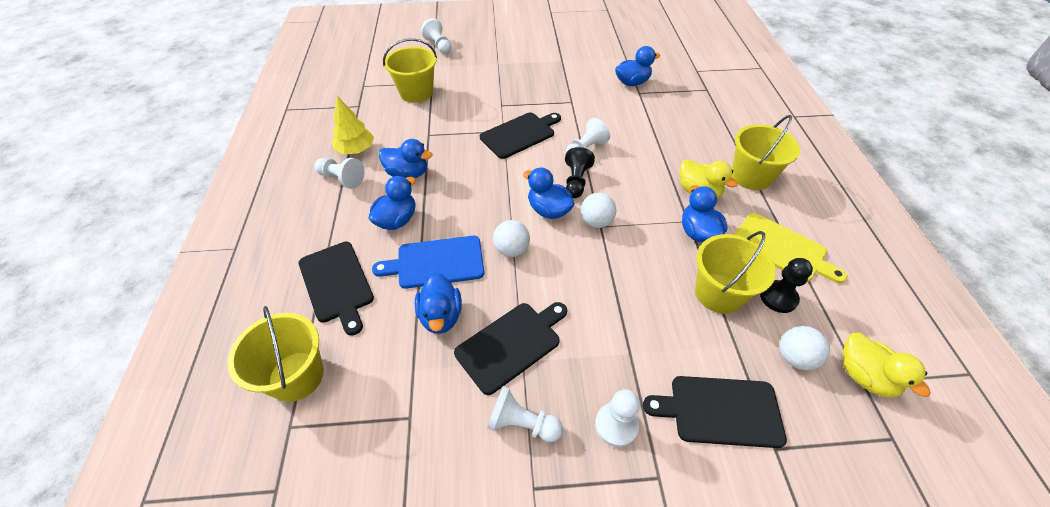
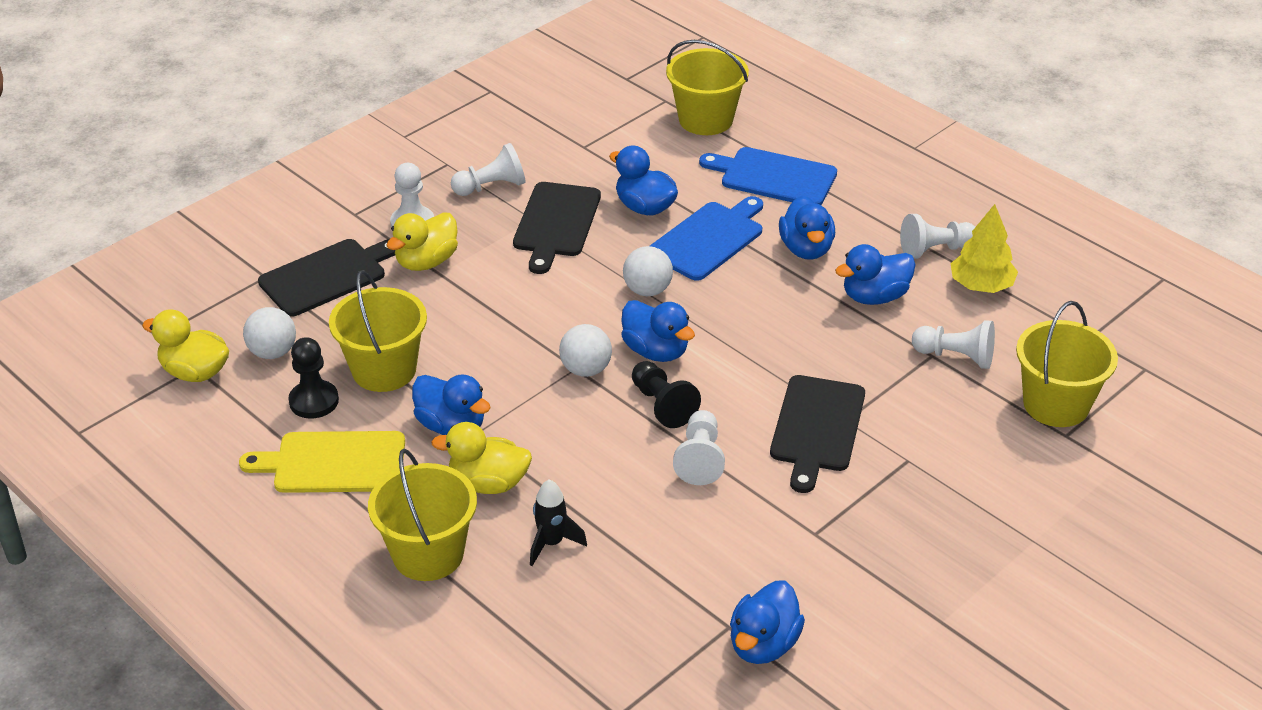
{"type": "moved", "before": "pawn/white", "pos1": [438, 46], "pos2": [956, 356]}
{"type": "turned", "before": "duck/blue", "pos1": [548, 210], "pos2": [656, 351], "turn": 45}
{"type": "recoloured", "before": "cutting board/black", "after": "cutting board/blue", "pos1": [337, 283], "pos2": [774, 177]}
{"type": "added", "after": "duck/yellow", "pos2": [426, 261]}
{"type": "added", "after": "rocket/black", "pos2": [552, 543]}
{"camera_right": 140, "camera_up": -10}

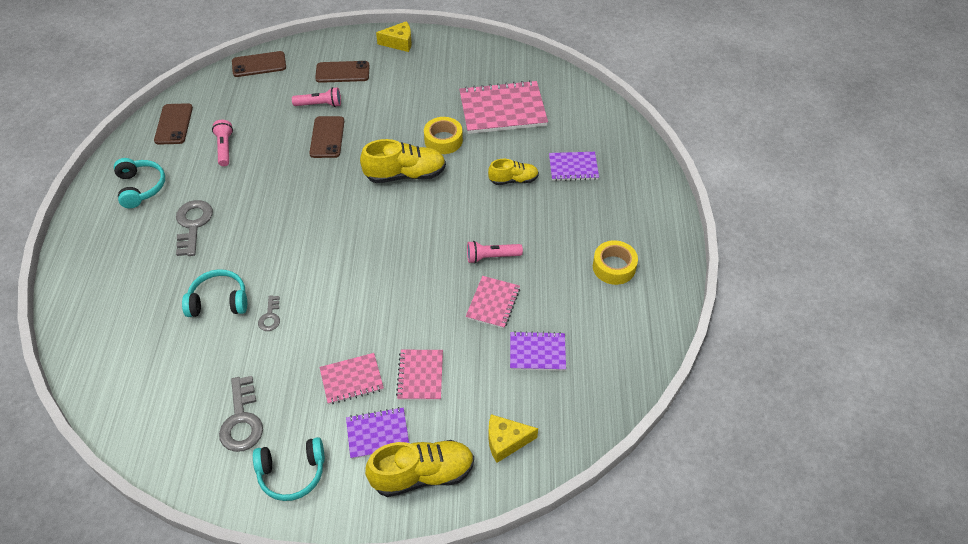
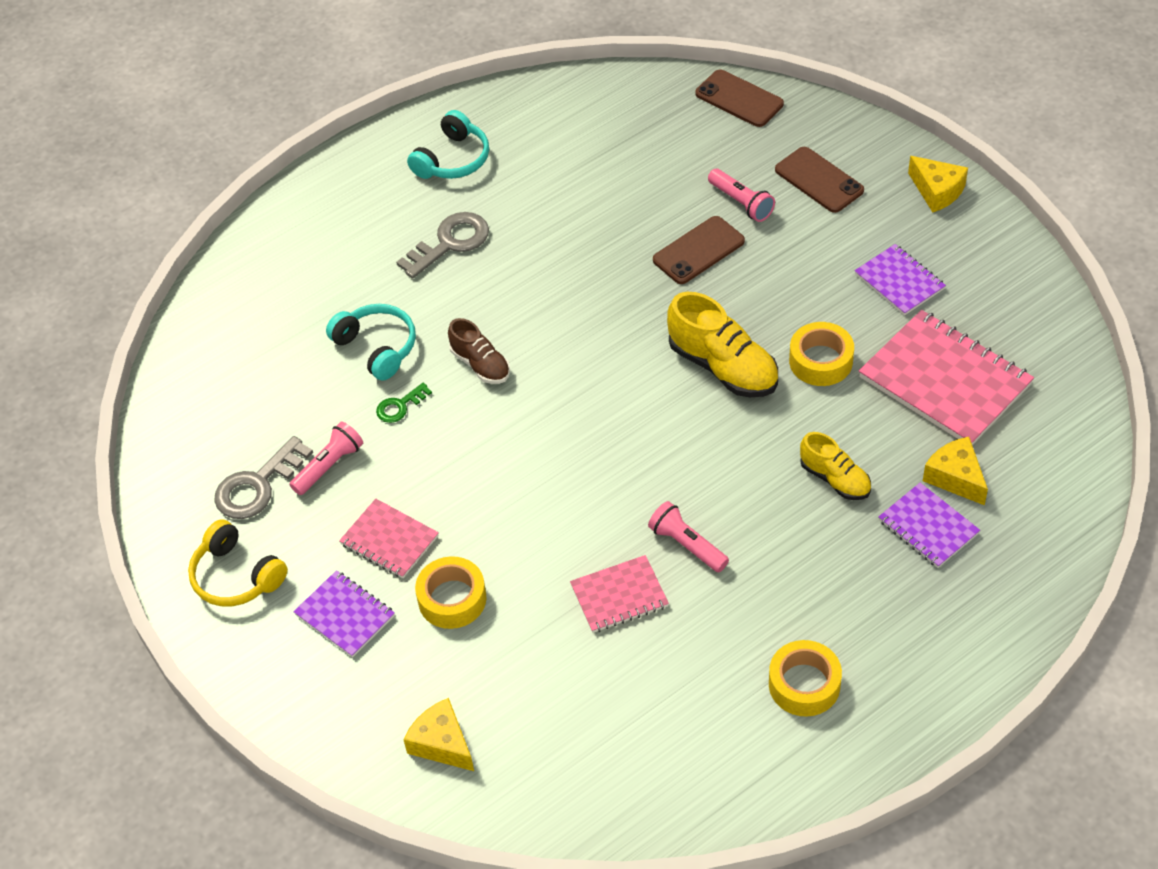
{"type": "removed", "before": "phone/brown", "pos1": [174, 124]}
{"type": "moved", "before": "flashlight/pink", "pos1": [225, 148], "pos2": [329, 466]}
{"type": "recoloured", "before": "key/grey", "after": "key/green", "pos1": [270, 317], "pos2": [400, 406]}
{"type": "moved", "before": "notebook/purple", "pos1": [537, 352], "pos2": [899, 281]}
{"type": "replaced", "before": "notebook/pink", "after": "tape/yellow", "pos1": [420, 376], "pos2": [452, 599]}
{"type": "recoloured", "before": "headphones/turquoise", "after": "headphones/yellow", "pos1": [292, 473], "pos2": [236, 576]}
{"type": "removed", "before": "shoe/yellow", "pos1": [422, 474]}
{"type": "added", "after": "shoe/brown", "pos2": [480, 364]}
{"type": "added", "after": "cheese/yellow", "pos2": [955, 477]}
{"camera_right": 55, "camera_up": 0}

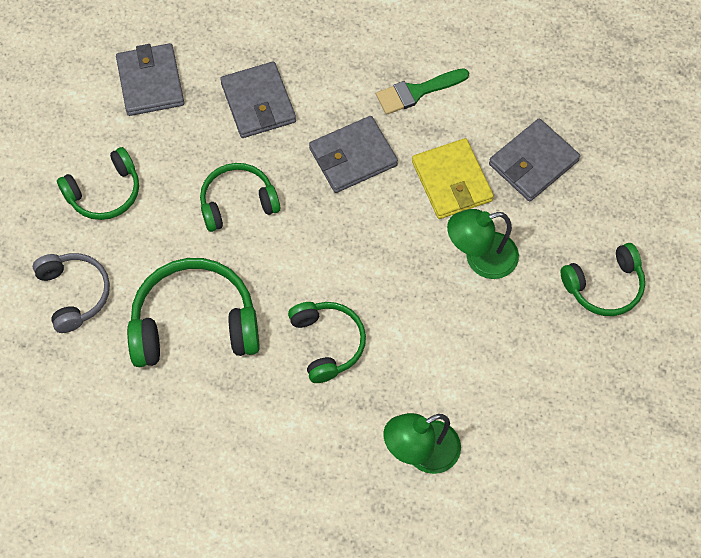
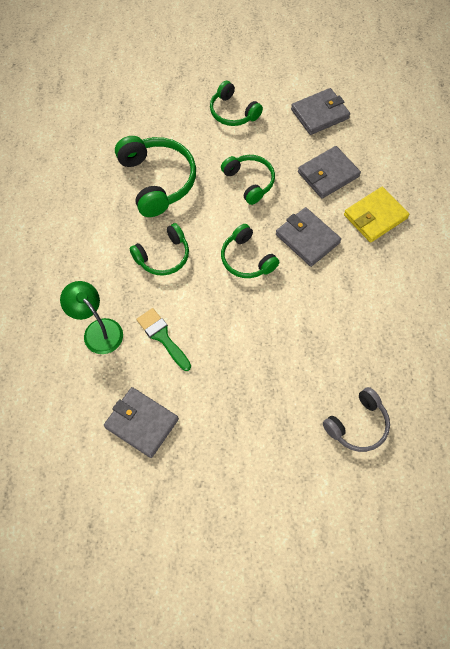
{"type": "moved", "before": "brush/green", "pos1": [416, 92], "pos2": [162, 337]}
{"type": "moved", "before": "wallet/grey", "pos1": [533, 162], "pos2": [141, 423]}
{"type": "moved", "before": "wallet/yellow", "pos1": [452, 181], "pos2": [375, 216]}
{"type": "removed", "before": "lamp/green", "pos1": [480, 259]}
{"type": "moved", "before": "headphones/green", "pos1": [604, 286], "pos2": [246, 259]}
{"type": "moved", "before": "headphones/grey", "pos1": [74, 294], "pos2": [358, 425]}
{"camera_right": 75, "camera_up": 0}

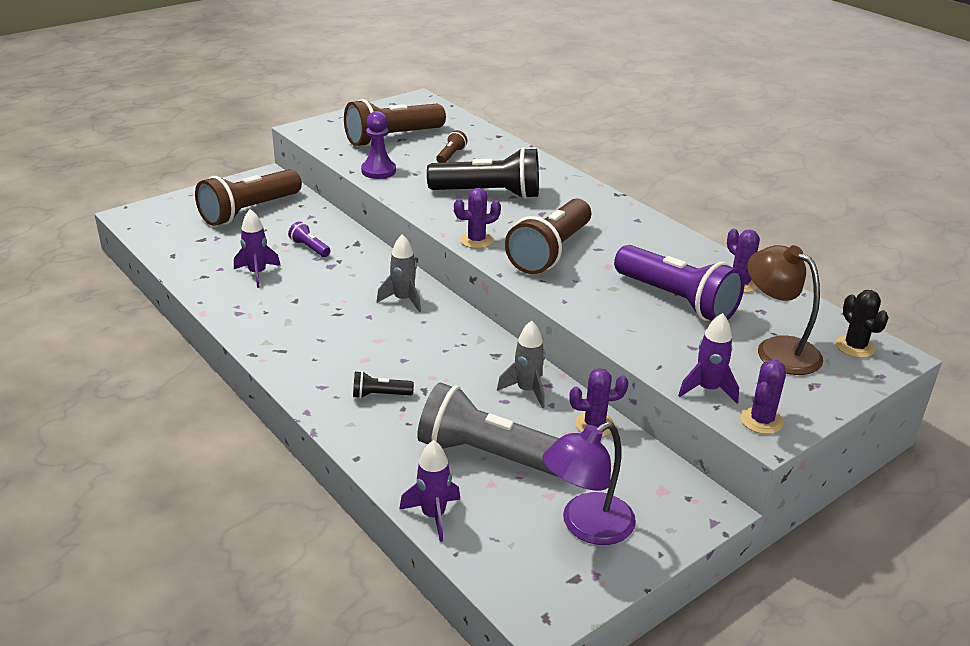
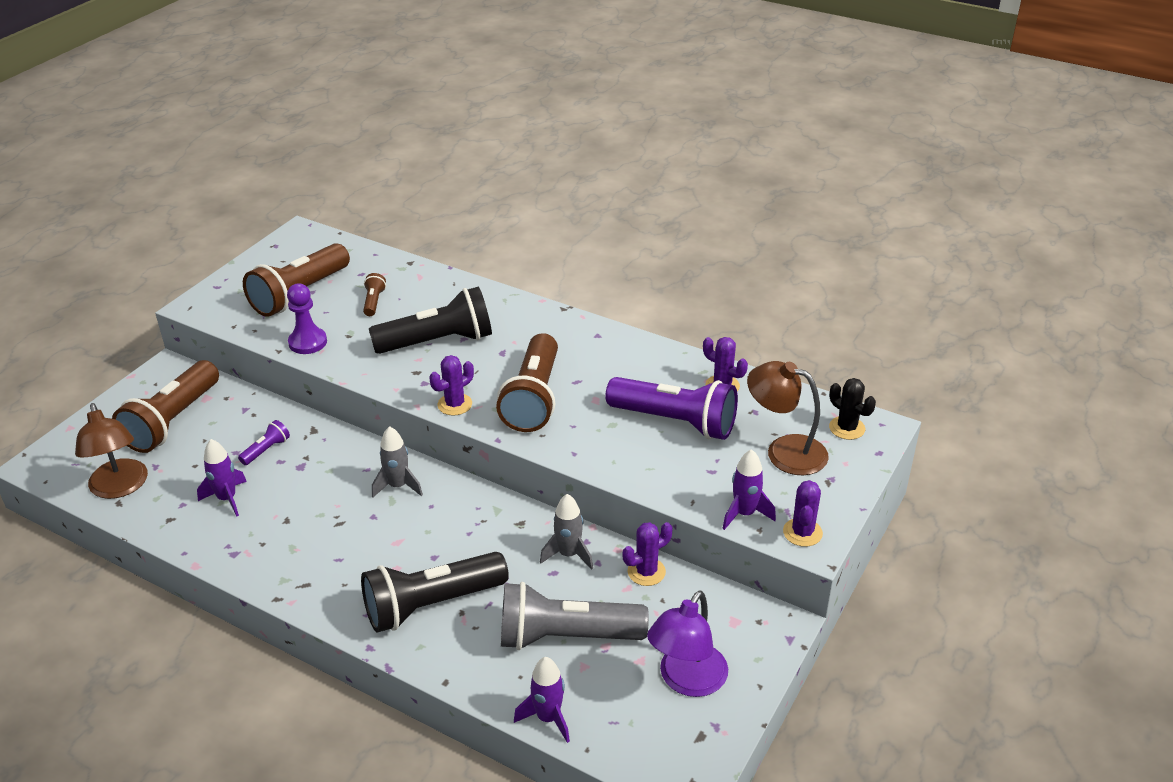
{"type": "turned", "before": "flashlight/purple", "pos1": [310, 248], "pos2": [266, 450], "turn": 105}
{"type": "resized", "before": "flashlight/black", "pos1": [380, 395], "pos2": [432, 604], "scale": 2.3}
{"type": "added", "after": "lamp/brown", "pos2": [120, 487]}
{"camera_right": -20, "camera_up": 5}

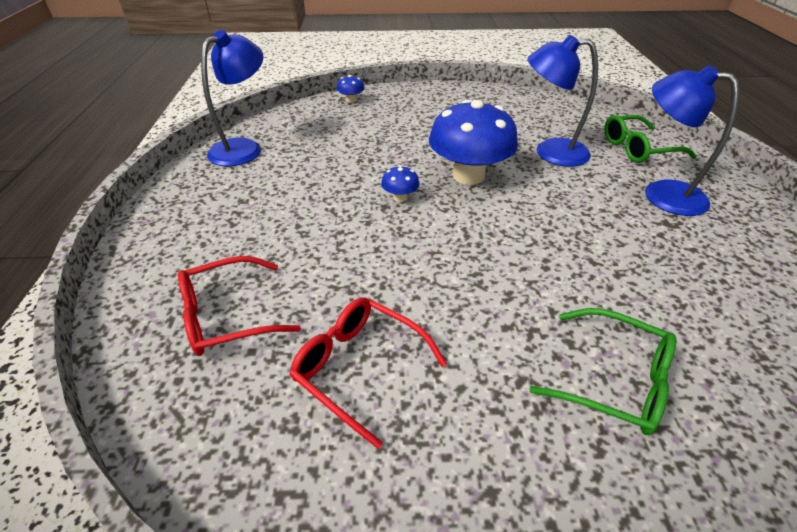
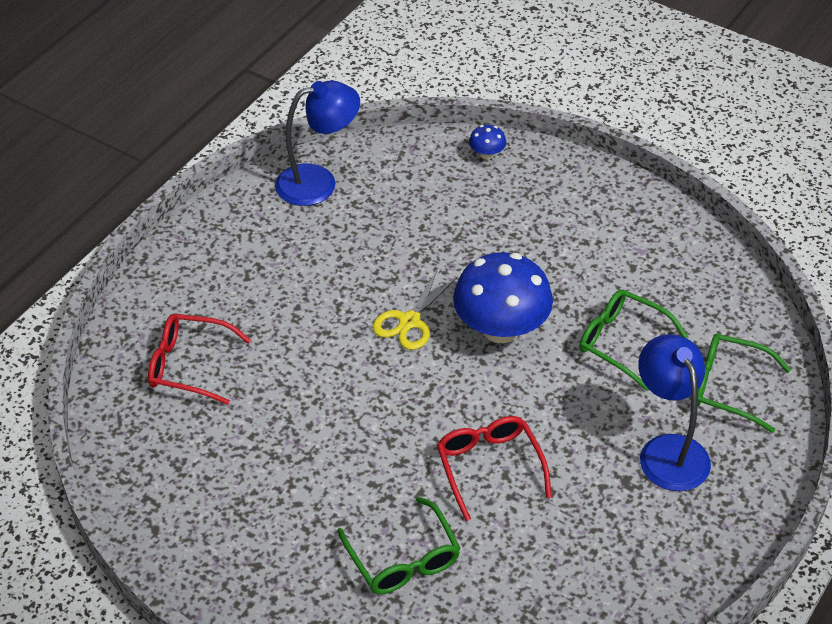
{"type": "replaced", "before": "lamp/blue", "after": "glasses/green", "pos1": [550, 152], "pos2": [622, 342]}
{"type": "replaced", "before": "mushroom/blue", "after": "scissors/yellow", "pos1": [400, 198], "pos2": [409, 322]}
{"type": "moved", "before": "glasses/red", "pos1": [359, 368], "pos2": [489, 467]}
{"camera_right": 35, "camera_up": 5}

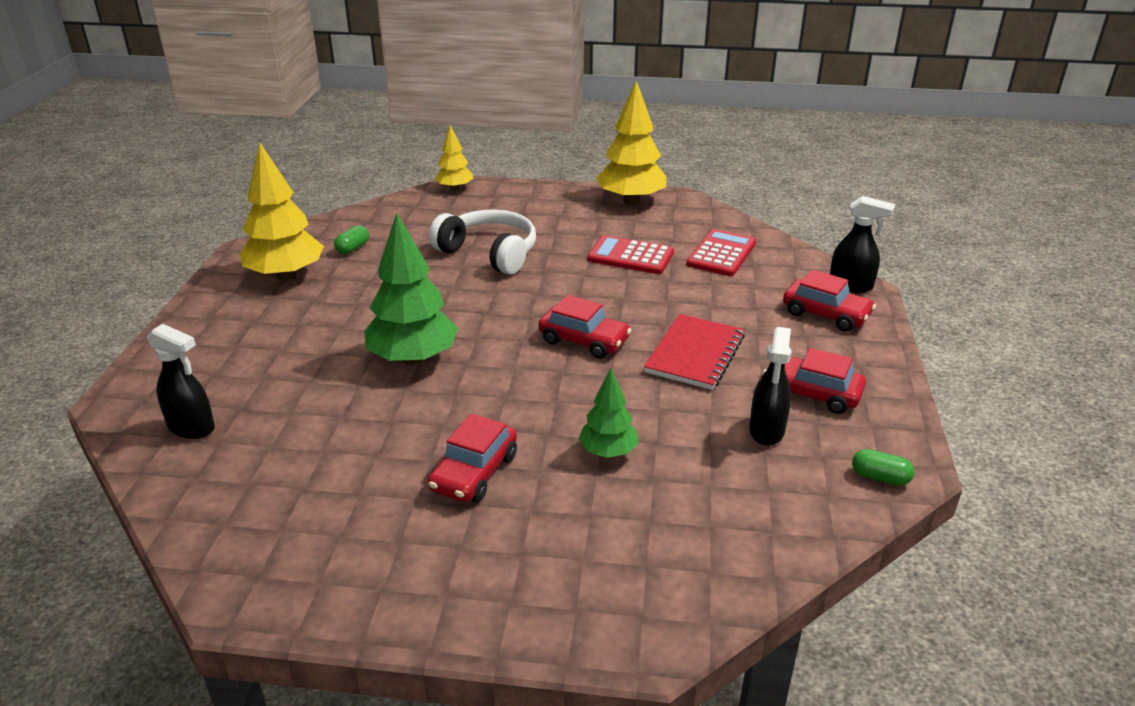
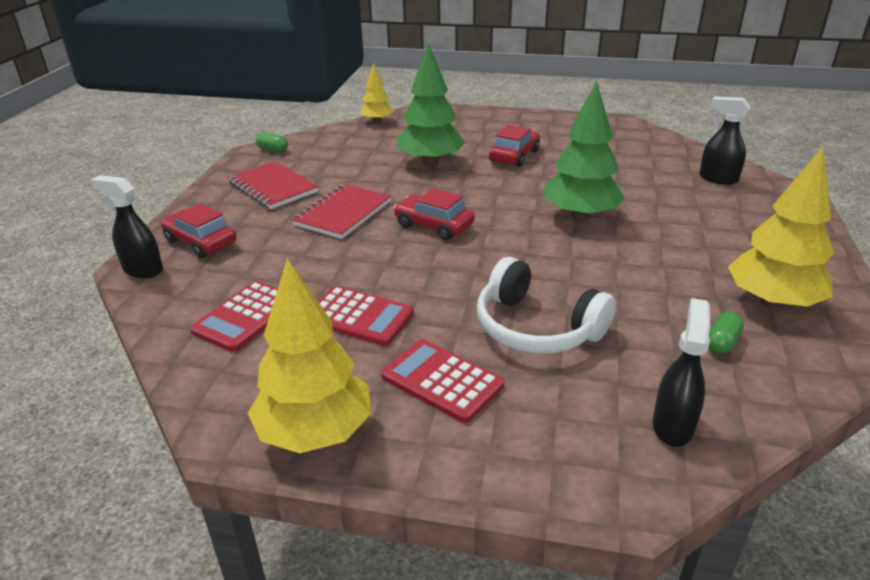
{"type": "moved", "before": "tree/yellow", "pos1": [455, 188], "pos2": [377, 121]}
{"type": "moved", "before": "spray bottle/black", "pos1": [766, 431], "pos2": [673, 425]}
{"type": "replaced", "before": "car/red", "after": "notebook/red", "pos1": [811, 393], "pos2": [273, 187]}
{"type": "resized", "before": "tree/green", "pos1": [608, 452], "pos2": [430, 162], "scale": 1.78}
{"type": "added", "after": "calculator/red", "pos2": [442, 381]}
{"camera_right": -175, "camera_up": 0}

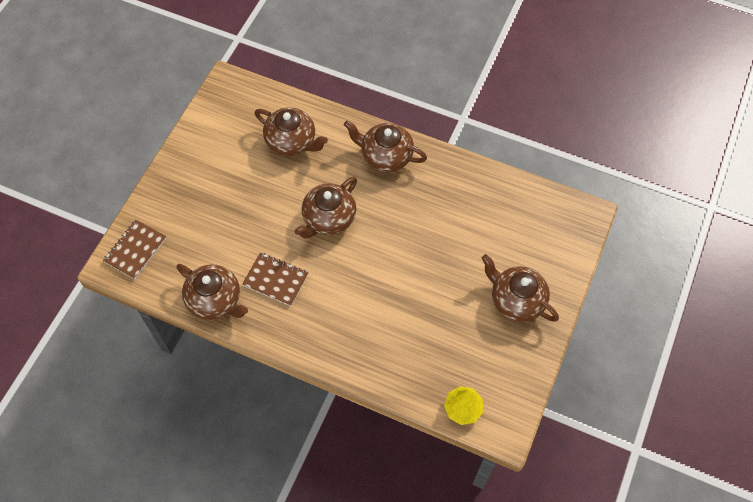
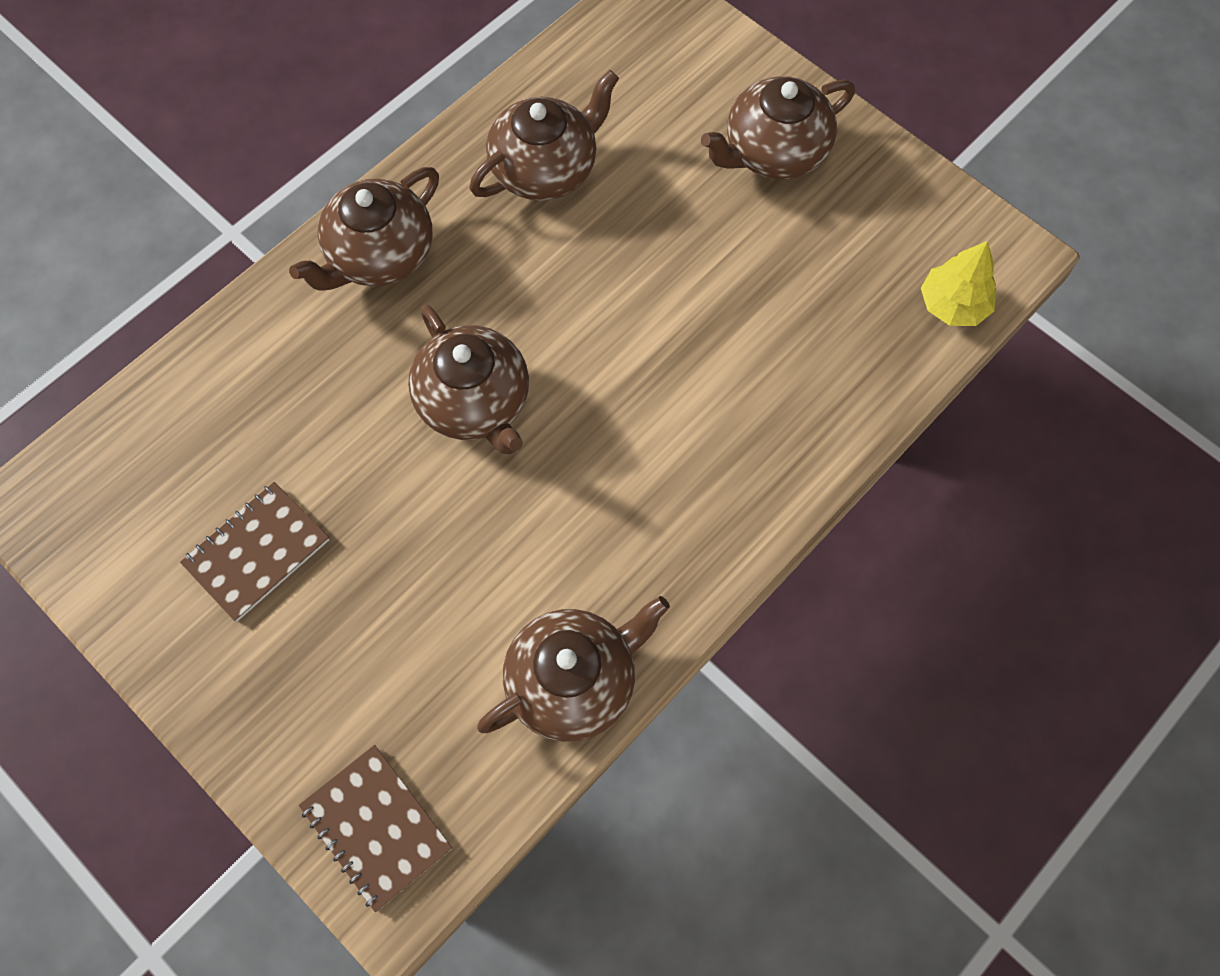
{"type": "moved", "before": "teapot/brown", "pos1": [292, 142], "pos2": [546, 169]}
{"type": "moved", "before": "notebook/brown", "pos1": [275, 280], "pos2": [257, 552]}
{"camera_right": -70, "camera_up": 5}

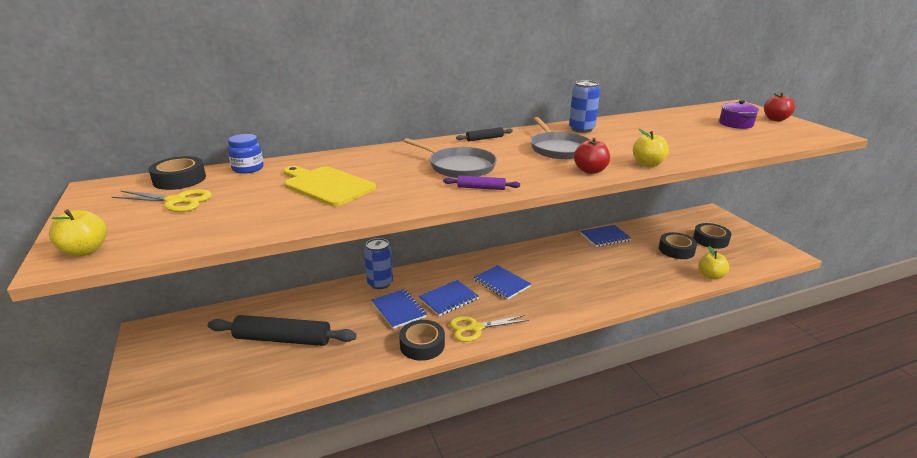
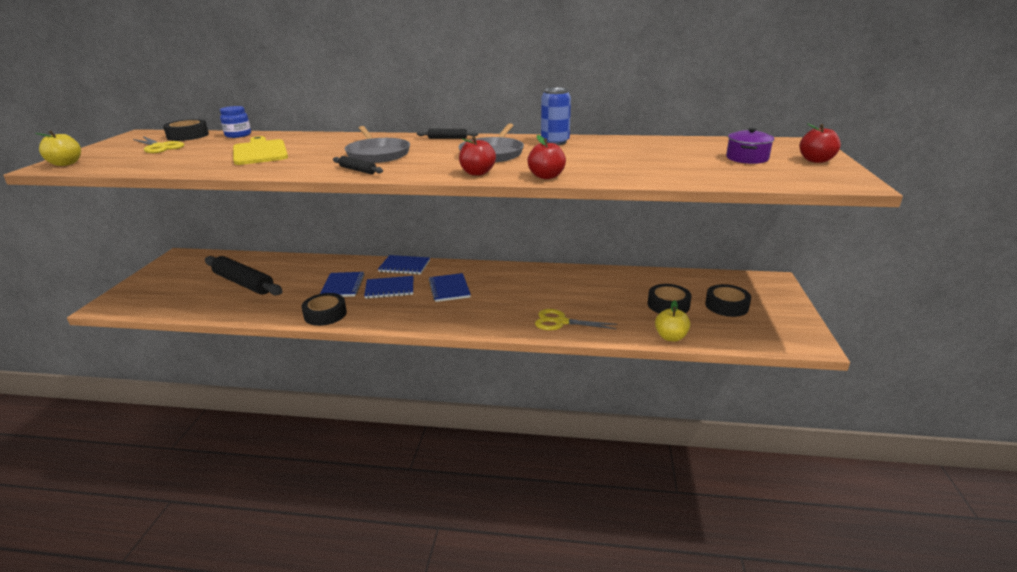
{"type": "recoloured", "before": "apple/yellow", "after": "apple/red", "pos1": [648, 164], "pos2": [546, 176]}
{"type": "recoloured", "before": "rolling pin/purple", "after": "rolling pin/black", "pos1": [481, 188], "pos2": [357, 170]}
{"type": "moved", "before": "notebook/blue", "pos1": [605, 237], "pos2": [404, 266]}
{"type": "removed", "before": "can/blue", "pos1": [380, 283]}
{"type": "moved", "before": "scissors/yellow", "pos1": [475, 328], "pos2": [561, 322]}
{"camera_right": 30, "camera_up": 0}

